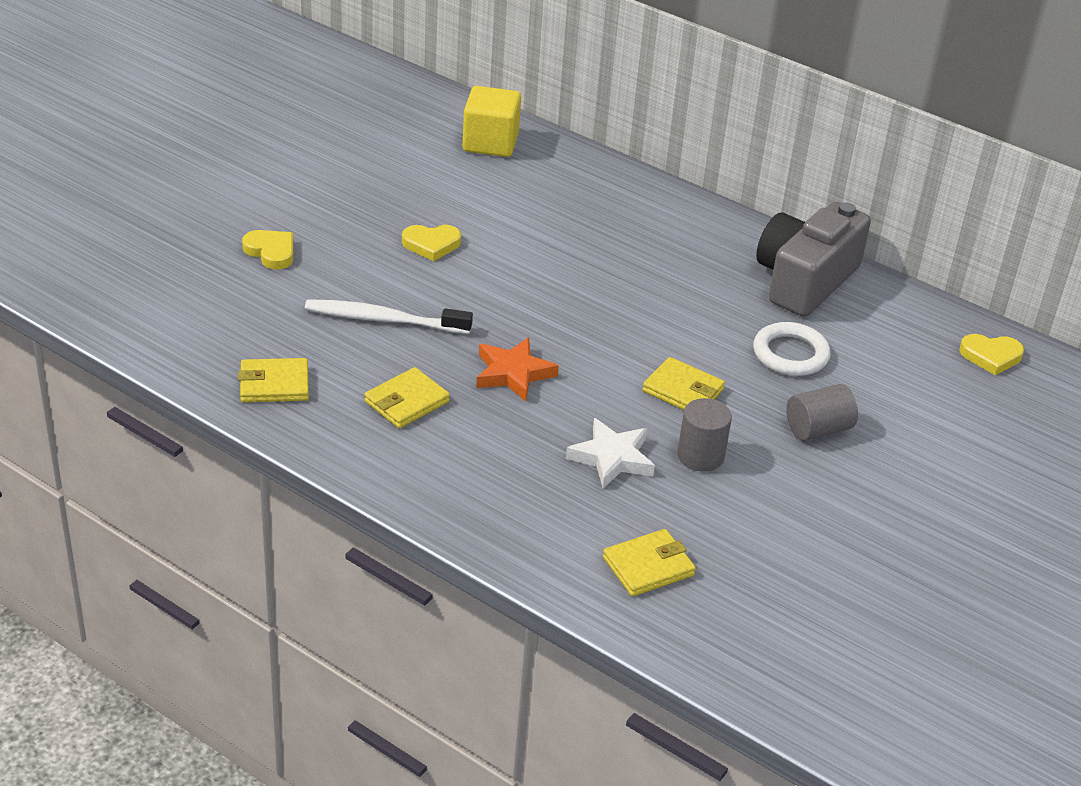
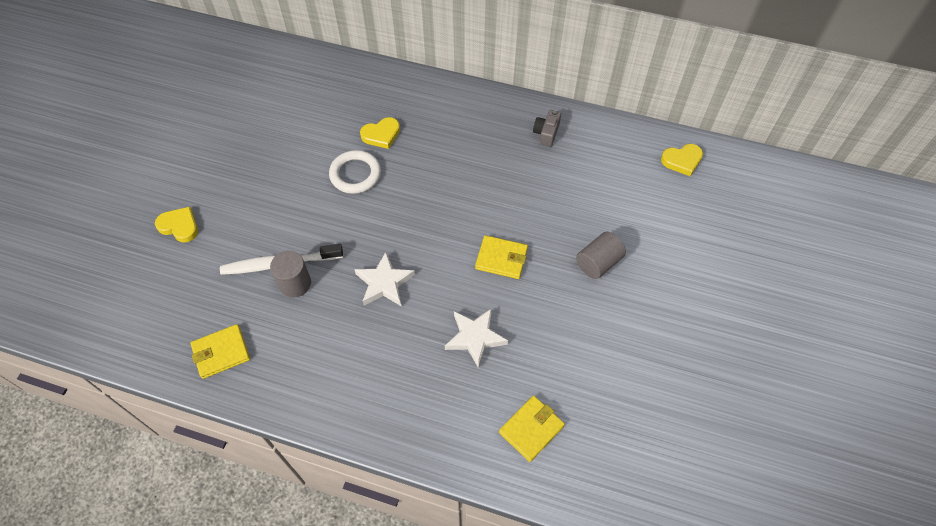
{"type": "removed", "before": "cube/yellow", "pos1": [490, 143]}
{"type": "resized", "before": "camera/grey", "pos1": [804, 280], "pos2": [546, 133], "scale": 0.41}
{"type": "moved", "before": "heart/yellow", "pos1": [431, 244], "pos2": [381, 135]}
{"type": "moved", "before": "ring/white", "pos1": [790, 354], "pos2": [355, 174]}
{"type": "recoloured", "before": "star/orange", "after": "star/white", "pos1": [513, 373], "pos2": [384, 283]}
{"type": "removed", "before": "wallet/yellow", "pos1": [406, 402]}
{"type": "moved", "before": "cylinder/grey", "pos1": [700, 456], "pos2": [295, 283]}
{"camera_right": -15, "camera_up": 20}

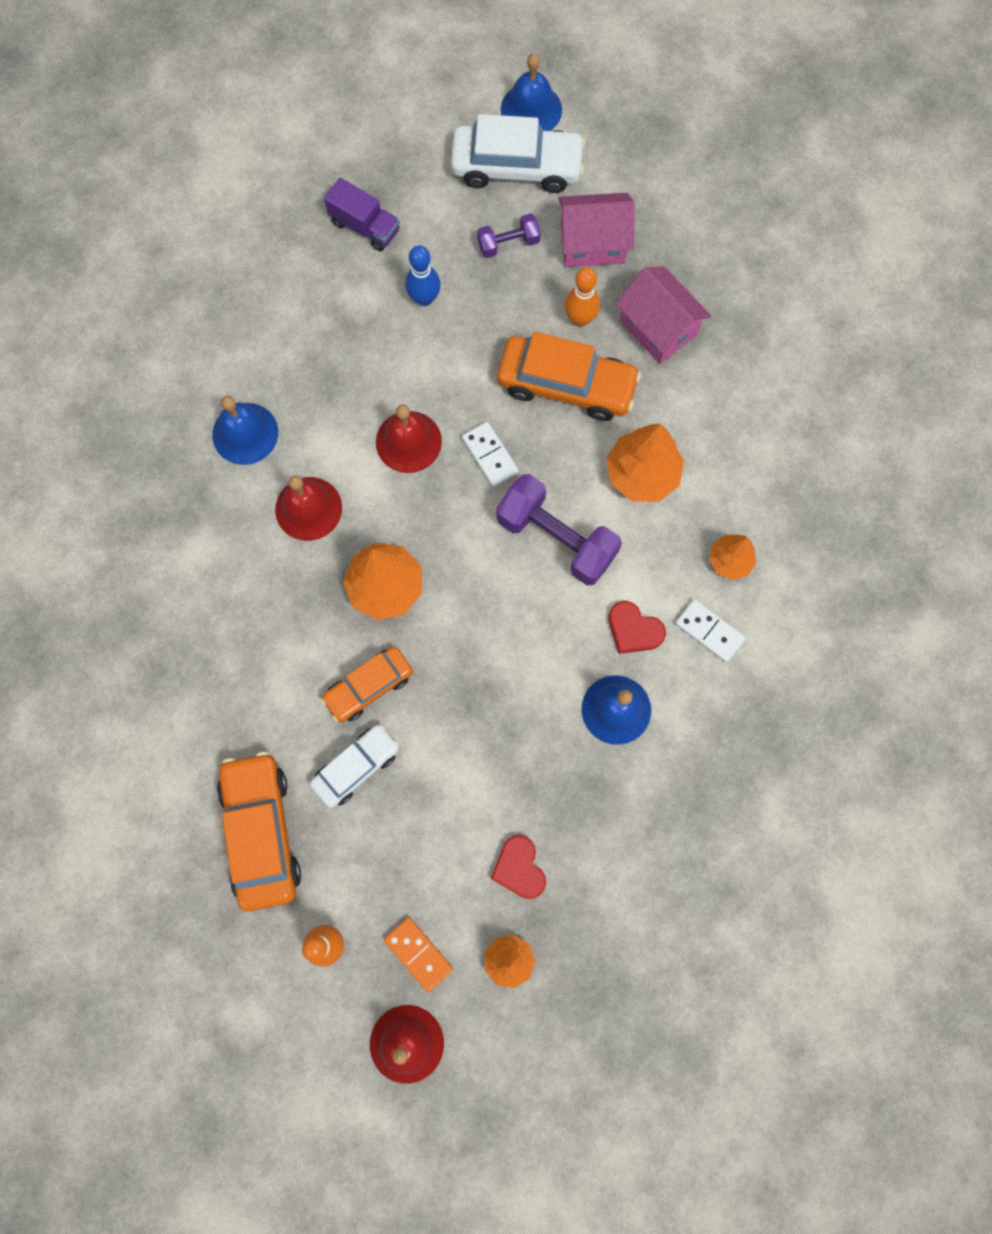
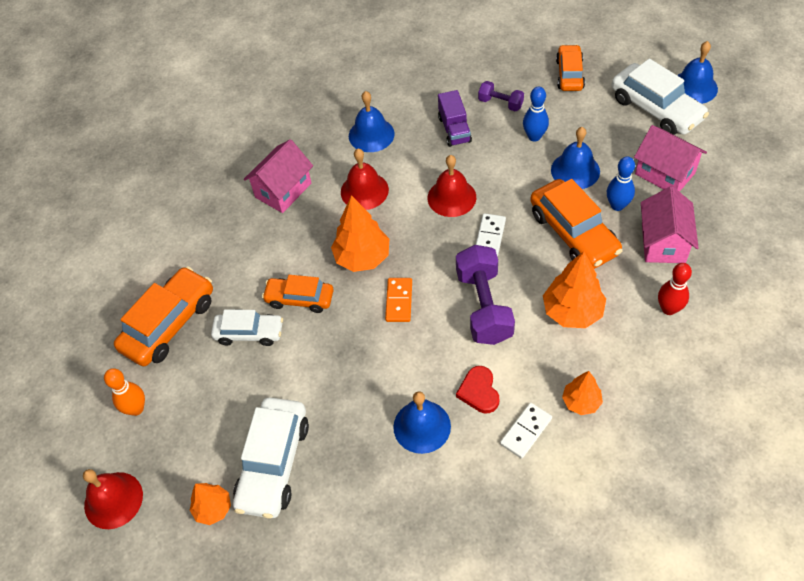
{"type": "moved", "before": "truck/purple", "pos1": [365, 226], "pos2": [454, 129]}
{"type": "moved", "before": "dumbbell/purple", "pos1": [508, 243], "pos2": [500, 103]}
{"type": "recoloured", "before": "bowling pin/orange", "after": "bowling pin/blue", "pos1": [580, 319], "pos2": [617, 205]}
{"type": "turned", "before": "domino/white", "pos1": [709, 631], "pos2": [525, 431], "turn": 45}
{"type": "replaced", "before": "heart/red", "after": "car/white", "pos1": [519, 868], "pos2": [273, 463]}
{"type": "moved", "before": "domino/orange", "pos1": [418, 954], "pos2": [399, 301]}
{"type": "added", "after": "car/orange", "pos2": [569, 74]}
{"type": "added", "after": "bell/blue", "pos2": [575, 170]}
{"type": "added", "after": "house/pink", "pos2": [283, 190]}
{"type": "added", "after": "bowling pin/red", "pos2": [668, 309]}
{"camera_right": 50, "camera_up": -20}

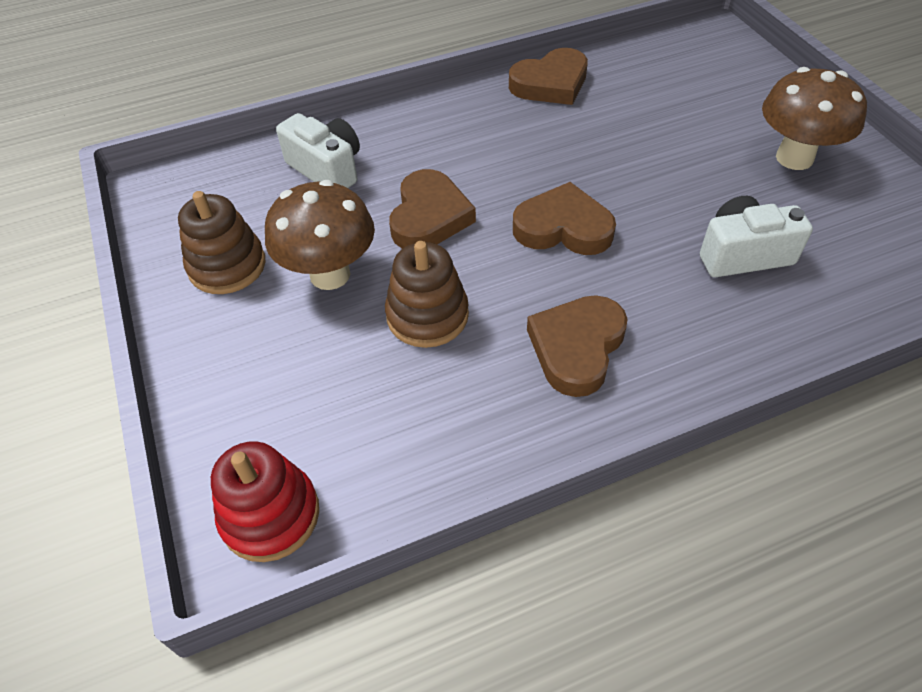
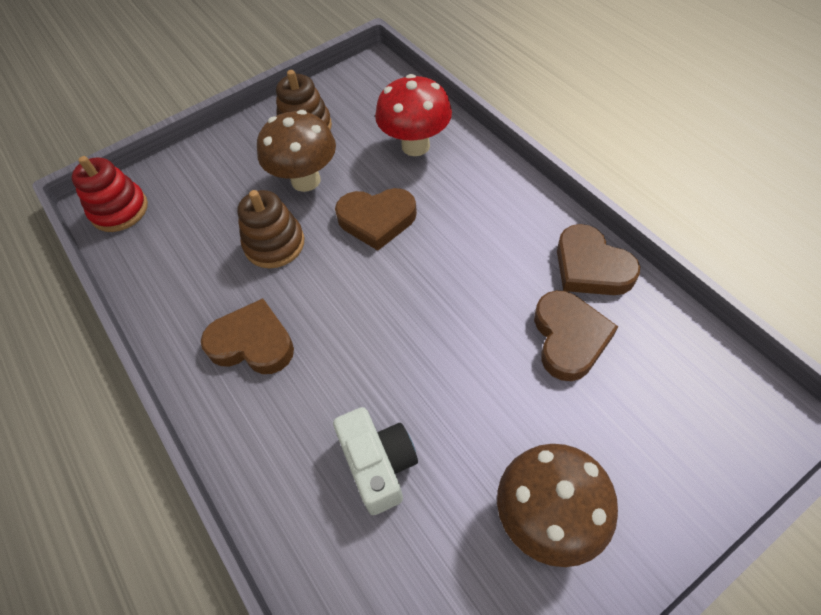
{"type": "replaced", "before": "camera/white", "after": "mushroom/red", "pos1": [327, 169], "pos2": [415, 146]}
{"type": "moved", "before": "heart/brown", "pos1": [563, 228], "pos2": [569, 338]}
{"camera_right": 80, "camera_up": 5}

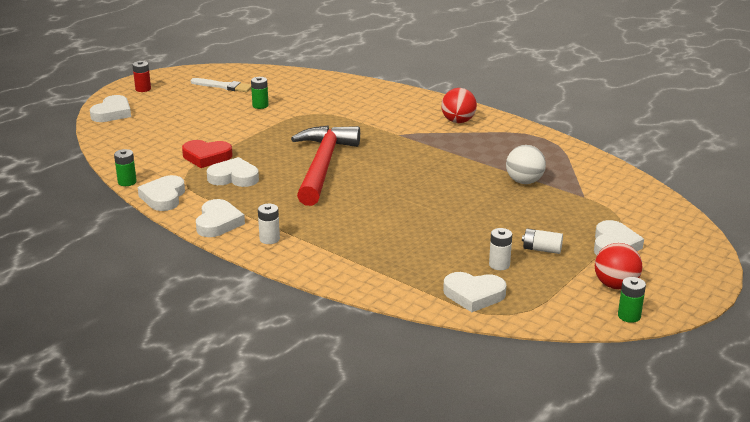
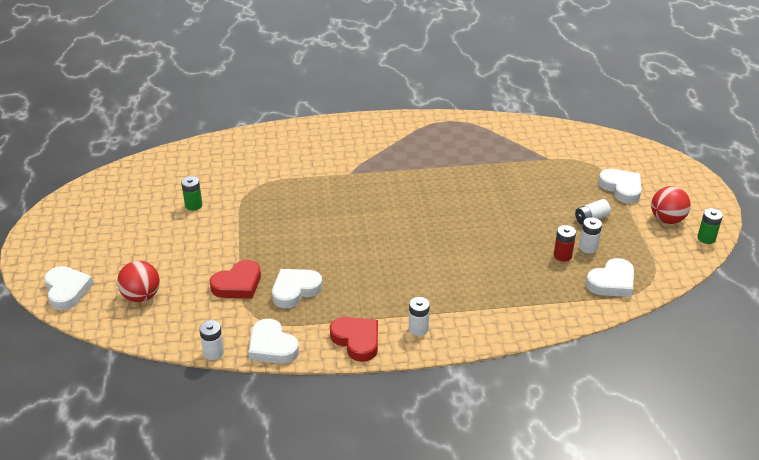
{"type": "moved", "before": "battery/red", "pos1": [143, 89], "pos2": [562, 255]}
{"type": "removed", "before": "brush/white", "pos1": [223, 86]}
{"type": "moved", "before": "ball/red", "pos1": [458, 121], "pos2": [141, 296]}
{"type": "removed", "before": "hammer/red", "pos1": [322, 166]}
{"type": "removed", "before": "ball/white", "pos1": [524, 181]}
{"type": "recoloured", "before": "battery/green", "after": "battery/white", "pos1": [127, 182], "pos2": [213, 352]}
{"type": "recoloured", "before": "heart/white", "after": "heart/red", "pos1": [218, 222], "pos2": [356, 340]}
{"camera_right": -45, "camera_up": 10}

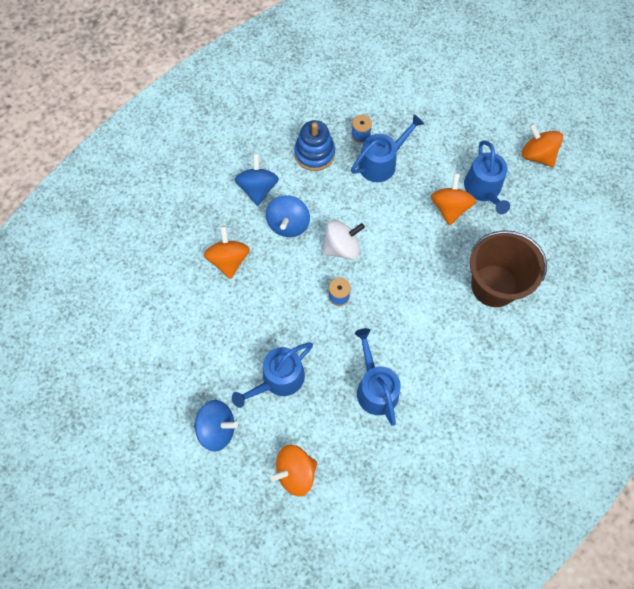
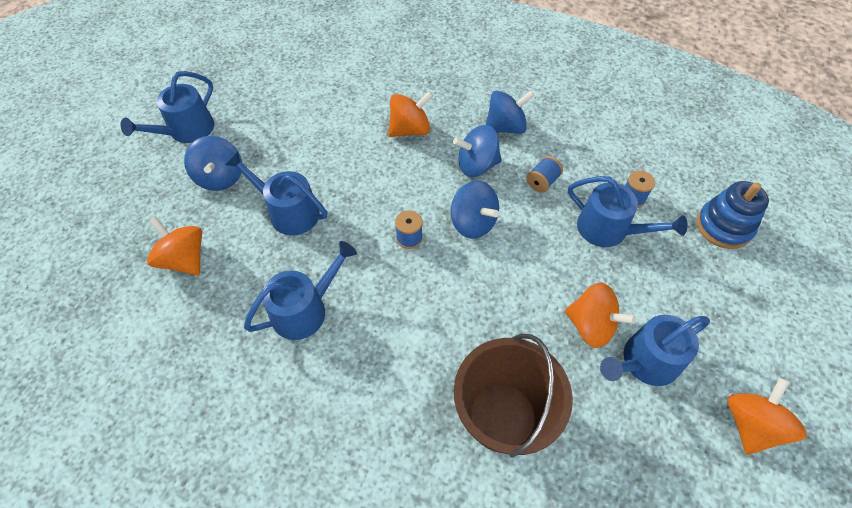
{"type": "moved", "before": "stacking toy/blue", "pos1": [314, 153], "pos2": [723, 226]}
{"type": "turned", "before": "spinning top/orange", "pos1": [449, 208], "pos2": [591, 325], "turn": 45}
{"type": "recoloured", "before": "spinning top/white", "after": "spinning top/blue", "pos1": [342, 247], "pos2": [473, 223]}
{"type": "added", "after": "watering can/blue", "pos2": [187, 130]}
{"type": "added", "after": "spool/blue", "pos2": [542, 182]}
{"camera_right": 70, "camera_up": -10}

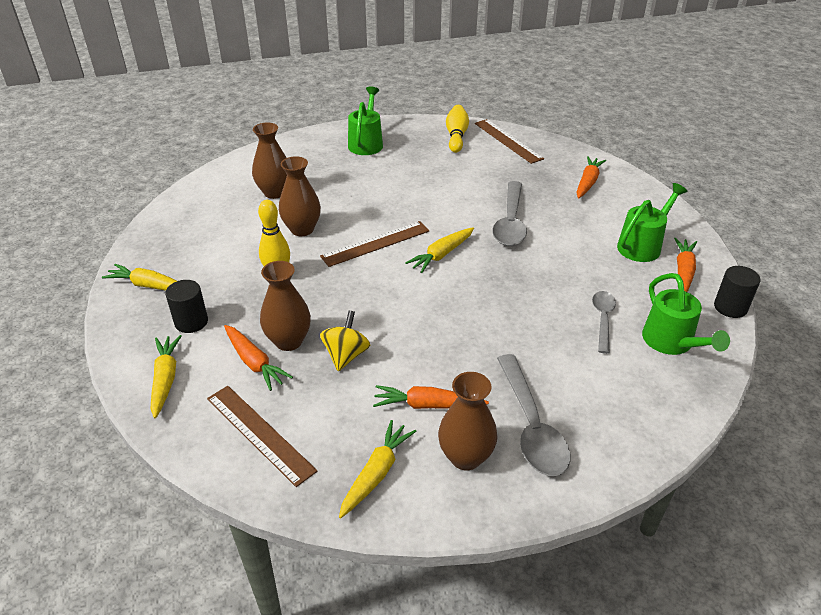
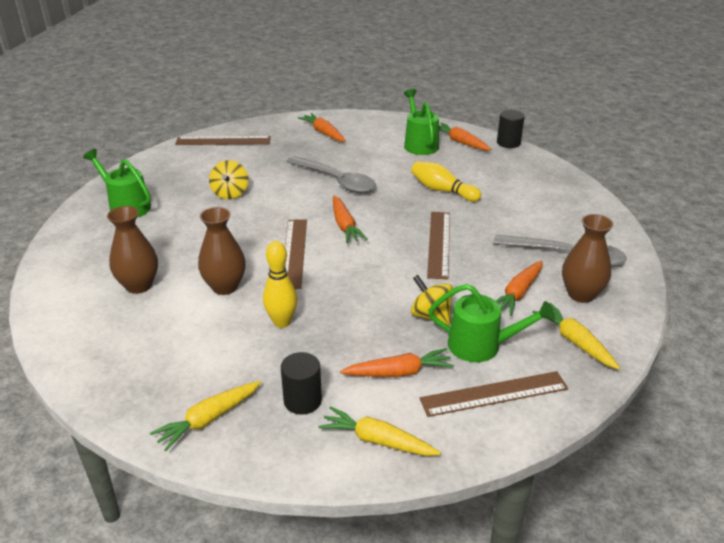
{"type": "moved", "before": "bowling pin/yellow", "pos1": [456, 136], "pos2": [442, 190]}
{"type": "recoloured", "before": "carrot/yellow", "after": "carrot/orange", "pos1": [441, 255], "pos2": [345, 226]}
{"type": "removed", "before": "vase/brown", "pos1": [288, 341]}
{"type": "moved", "before": "watering can/green", "pos1": [672, 343], "pos2": [482, 346]}
{"type": "removed", "before": "spoon/grey", "pos1": [603, 319]}
{"type": "added", "after": "spinning top/yellow", "pos2": [230, 193]}
{"type": "added", "after": "ruler/brown", "pos2": [439, 244]}
{"camera_right": -60, "camera_up": -5}

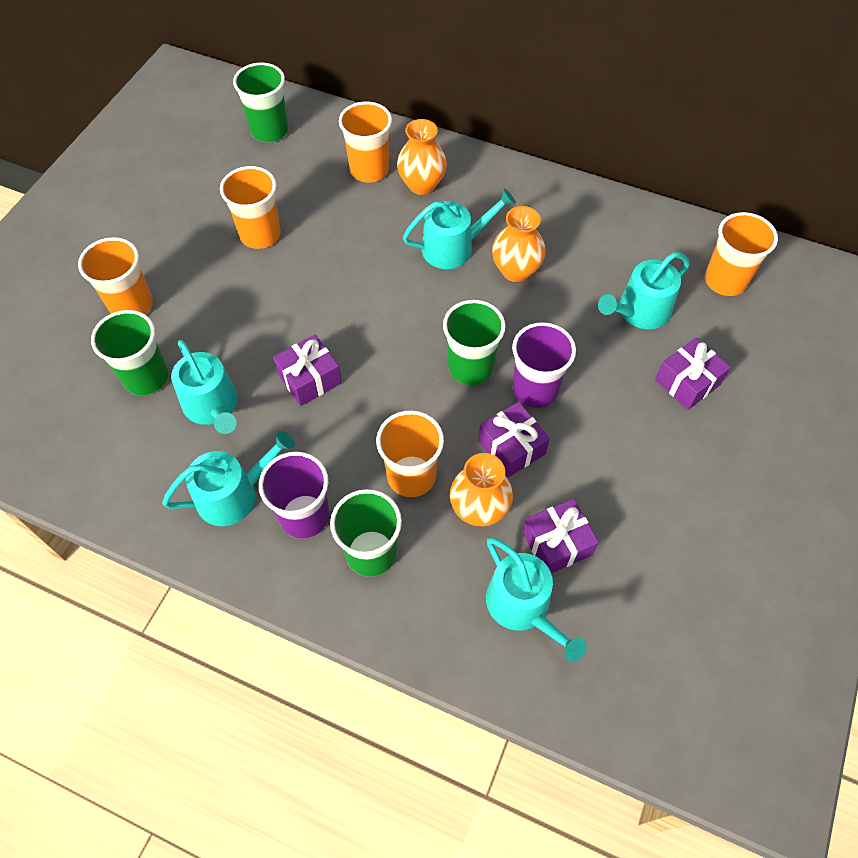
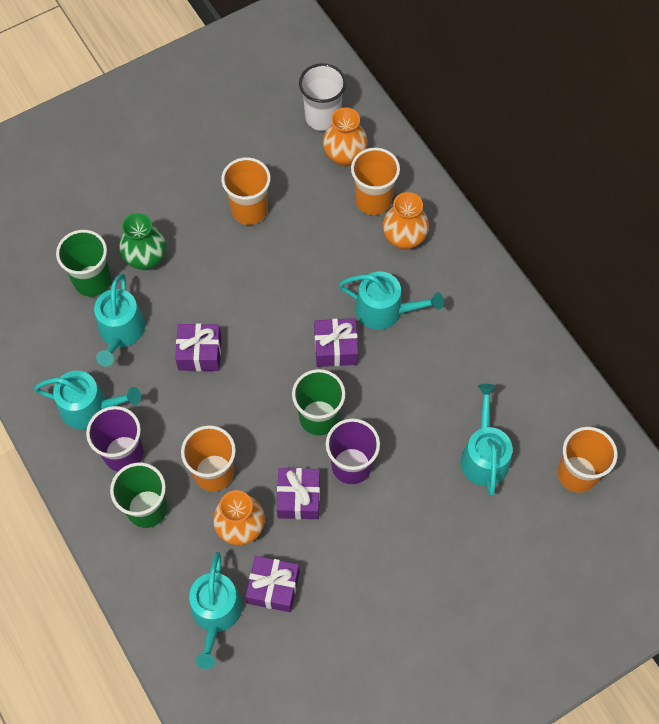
{"type": "recoloured", "before": "cup/green", "after": "cup/white", "pos1": [269, 131], "pos2": [322, 117]}
{"type": "moved", "before": "vase/orange", "pos1": [515, 270], "pos2": [344, 156]}
{"type": "removed", "before": "cup/orange", "pos1": [131, 305]}
{"type": "turned", "before": "watering can/turquoise", "pos1": [639, 311], "pos2": [484, 455], "turn": 90}
{"type": "moved", "before": "gift/purple", "pos1": [687, 382], "pos2": [335, 348]}
{"type": "added", "after": "vase/green", "pos2": [146, 259]}
{"camera_right": 35, "camera_up": 5}

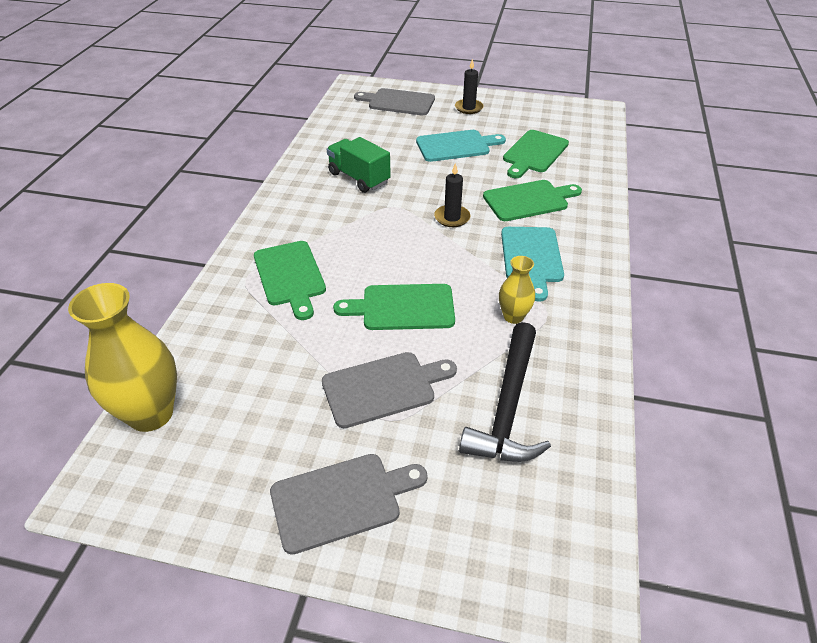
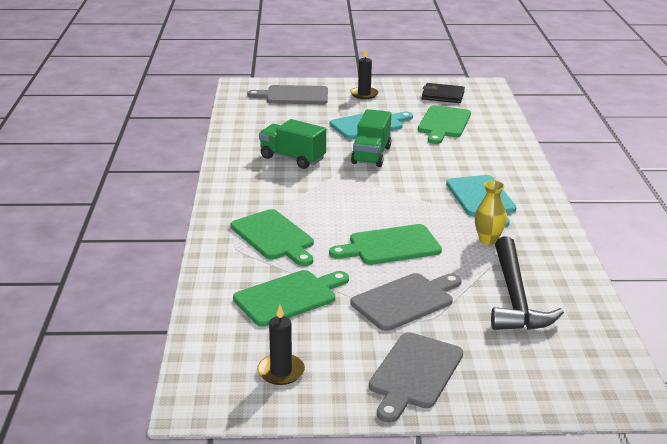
{"type": "moved", "before": "candle/black", "pos1": [452, 218], "pos2": [281, 371]}
{"type": "moved", "before": "cutting board/green", "pos1": [529, 200], "pos2": [289, 297]}
{"type": "removed", "before": "vase/yellow", "pos1": [151, 414]}
{"type": "turned", "before": "cutting board/grey", "pos1": [341, 500], "pos2": [414, 374], "turn": 150}
{"type": "added", "after": "wallet/black", "pos2": [443, 96]}
{"type": "added", "after": "truck/green", "pos2": [371, 155]}
{"camera_right": -15, "camera_up": -15}

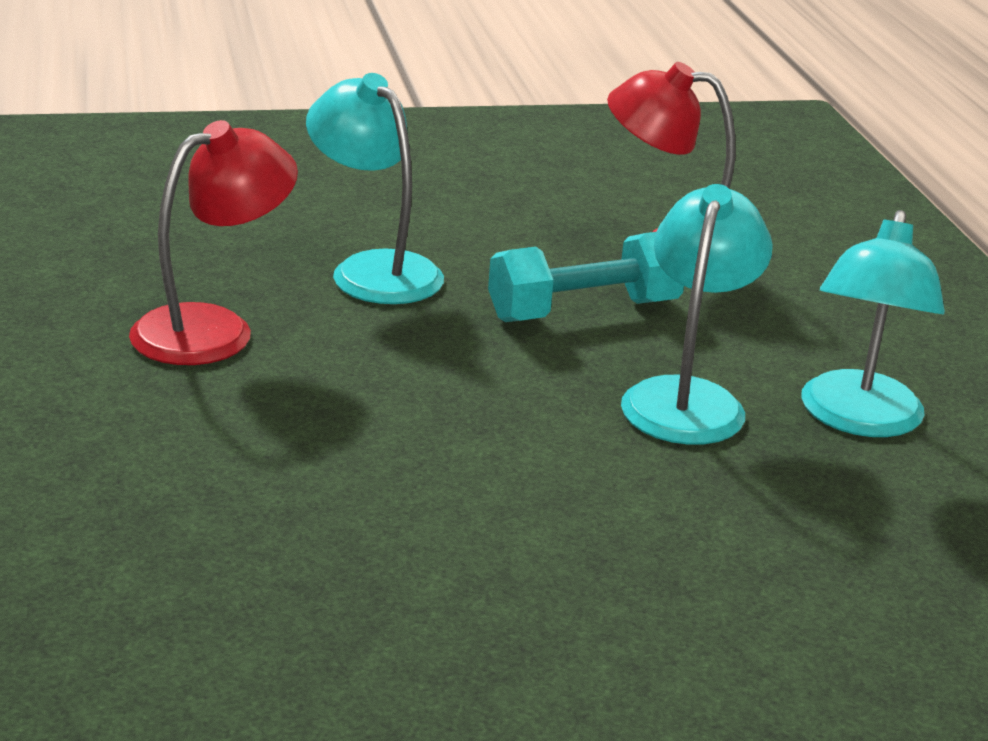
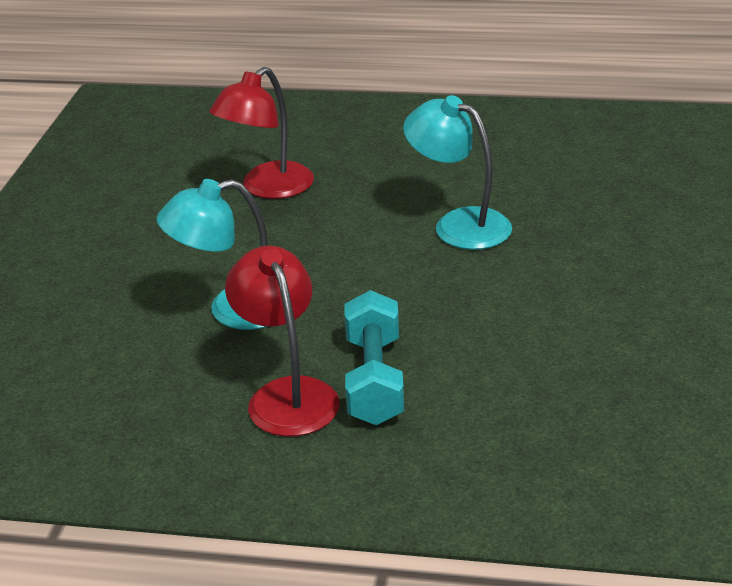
{"type": "removed", "before": "lamp/turquoise", "pos1": [858, 419]}
{"type": "moved", "before": "dumbbell/turquoise", "pos1": [584, 311], "pos2": [374, 380]}
{"camera_right": -65, "camera_up": 5}

